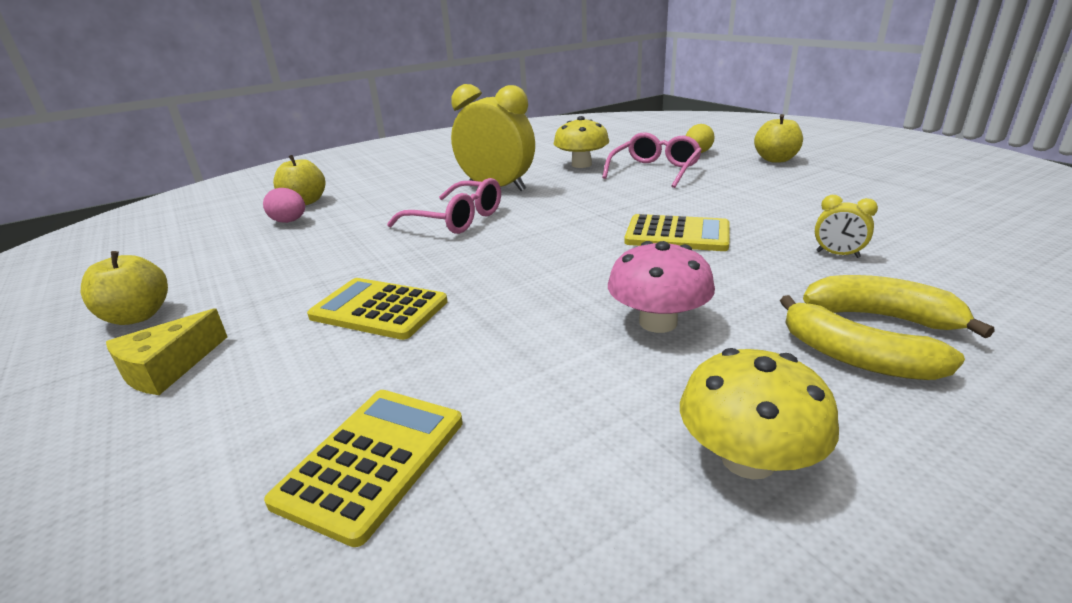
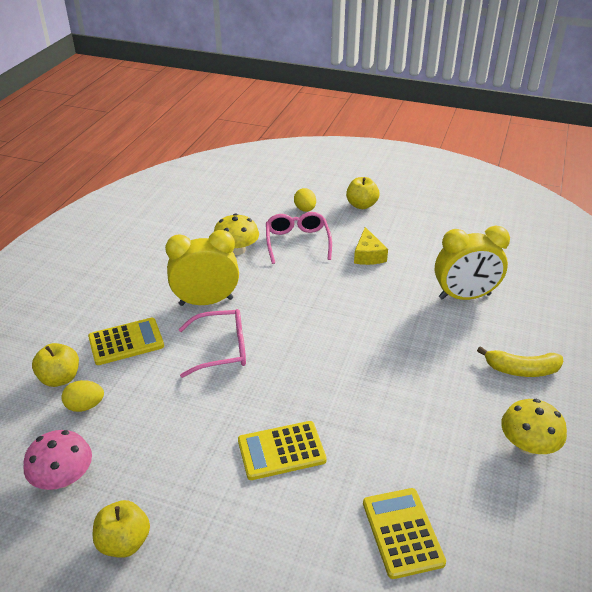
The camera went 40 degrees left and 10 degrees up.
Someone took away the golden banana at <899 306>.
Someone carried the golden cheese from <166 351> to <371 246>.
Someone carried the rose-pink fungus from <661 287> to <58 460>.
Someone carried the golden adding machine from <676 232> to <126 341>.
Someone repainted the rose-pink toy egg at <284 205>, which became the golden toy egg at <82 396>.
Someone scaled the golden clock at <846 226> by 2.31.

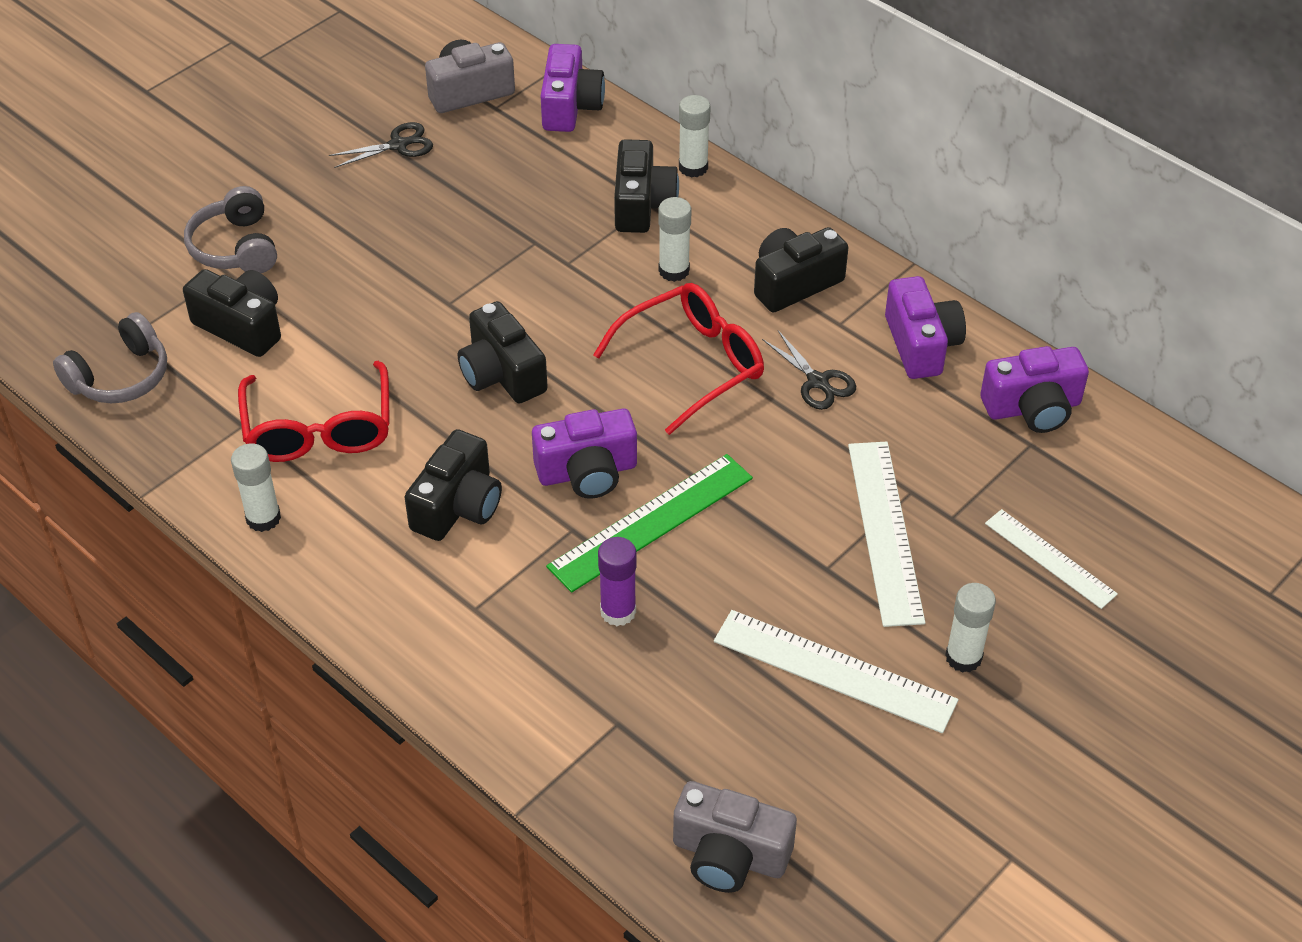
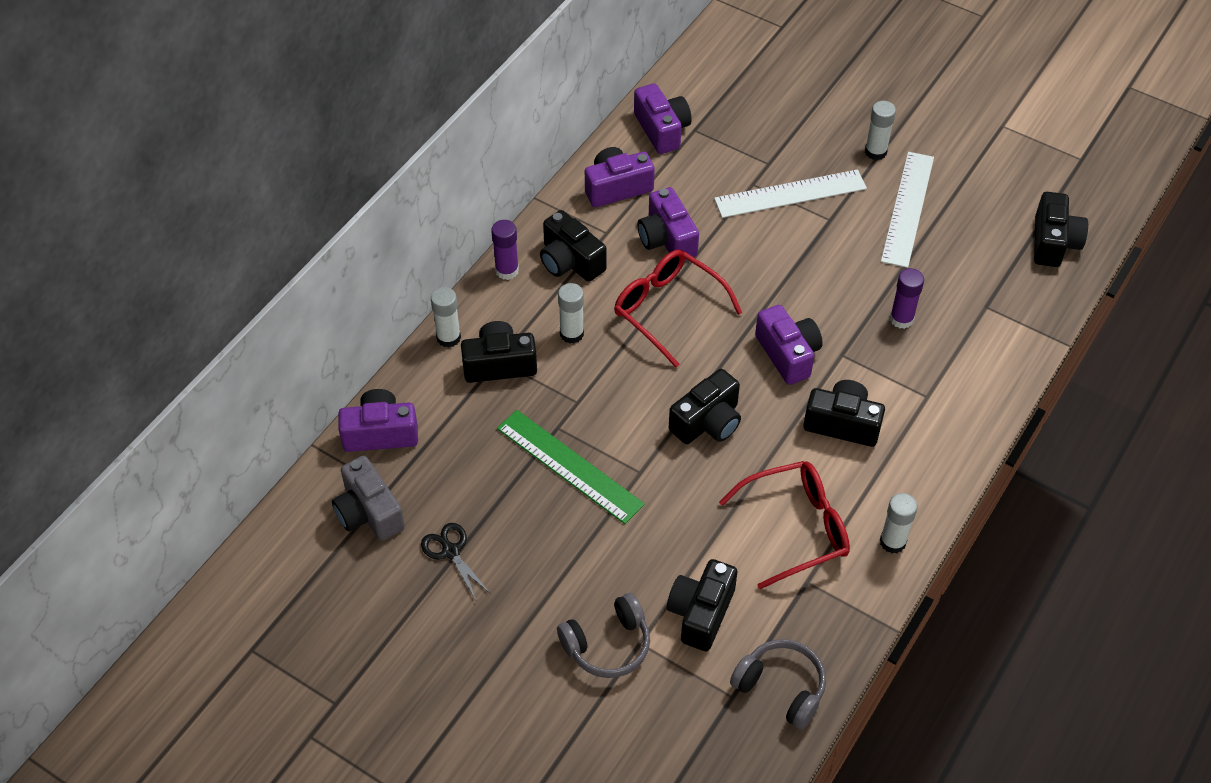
The camera went 100 degrees left and 5 degrees up.
Someone took away the snow-white measuring stick at <1051 559>.
Someone put down the violet glue stick at <505 250>.
Someone carried the leaf-green measuring stick from <649 523> to <571 467>.
Someone swapped the black pair of scissors at <809 370> for the violet camera at <668 223>.
Someone repainted the grey camera at <735 837>, which became the black camera at <1061 229>.

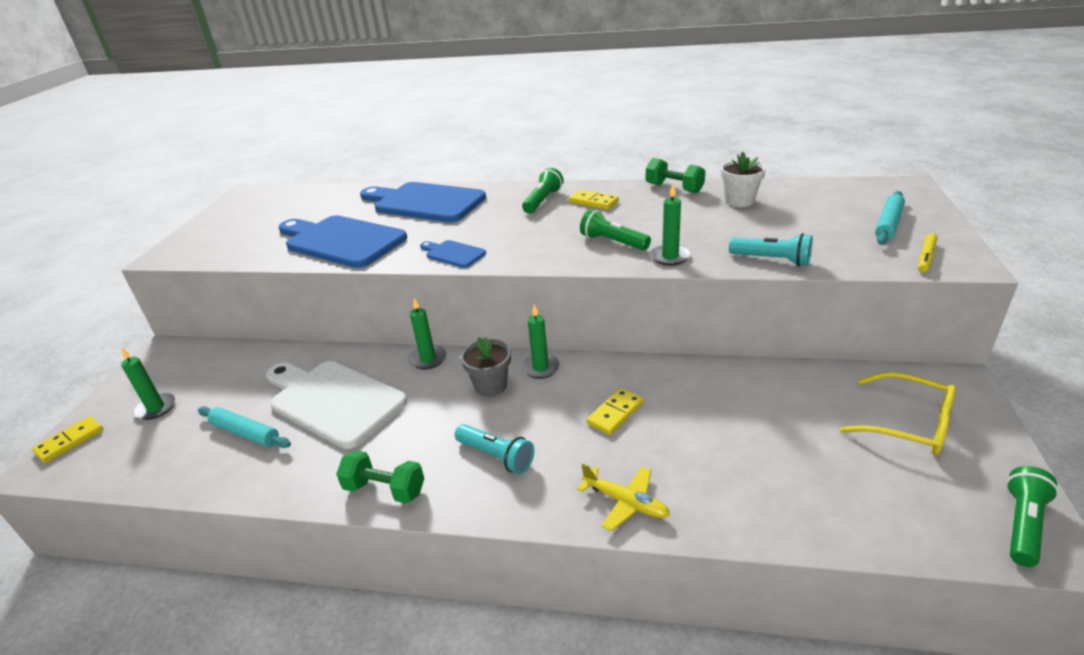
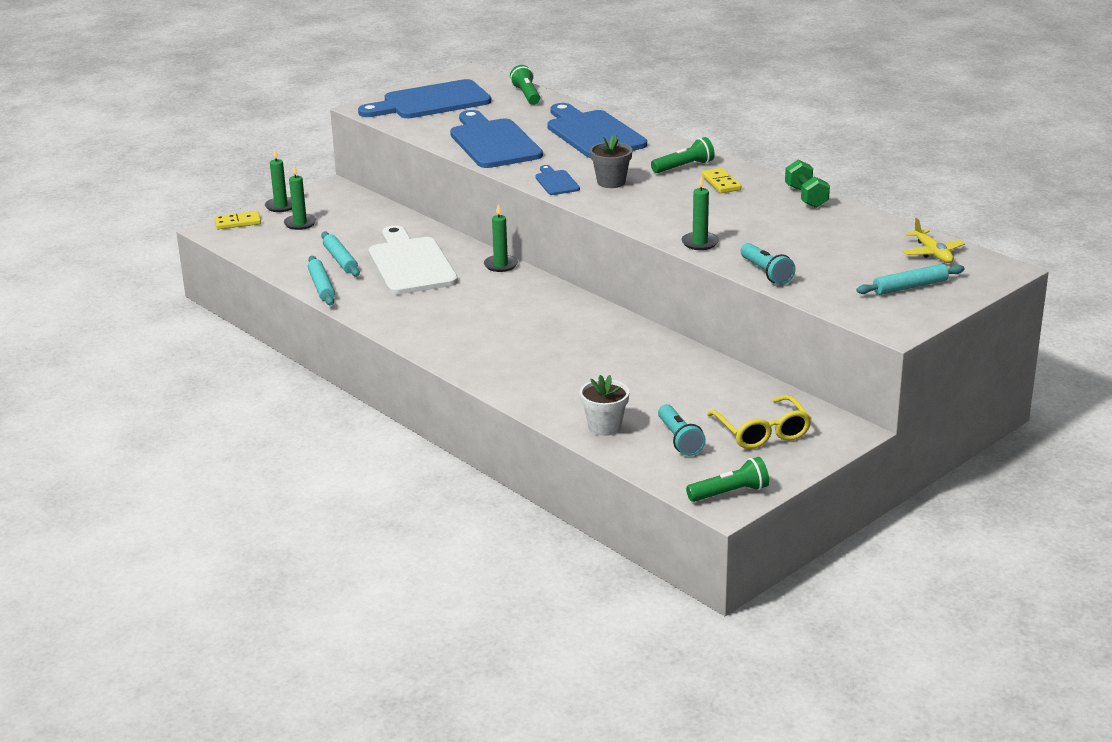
The camera went 35 degrees right and 5 degrees down.
Someone took away the leaf-green free weight at <380 477>.
Someone took away the golden domino tile at <615 411>.
Someone took away the golden marker at <927 253>.
Someone put down the aqua pastry roller at <321 280>.
Someone put down the royal blue bread board at <424 98>.
Someone carried the aqua torch from <494 449> to <682 430>.
Someone carried the grey potted plant from <486 367> to <611 162>.
Someone carried the leaf-green candle from <540 341> to <278 180>.
Someone carried the golden toy plane from <623 497> to <934 240>.
Someone carried the leaf-green torch from <615 229> to <525 85>.
Someone carried the snow-white potted plant from <743 179> to <604 405>.

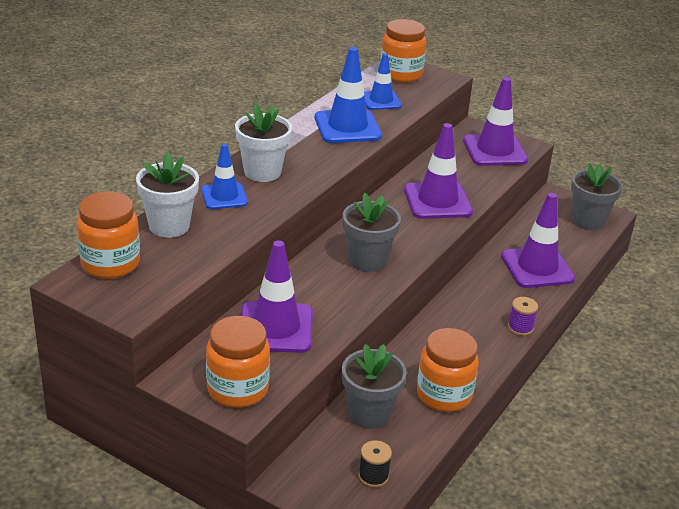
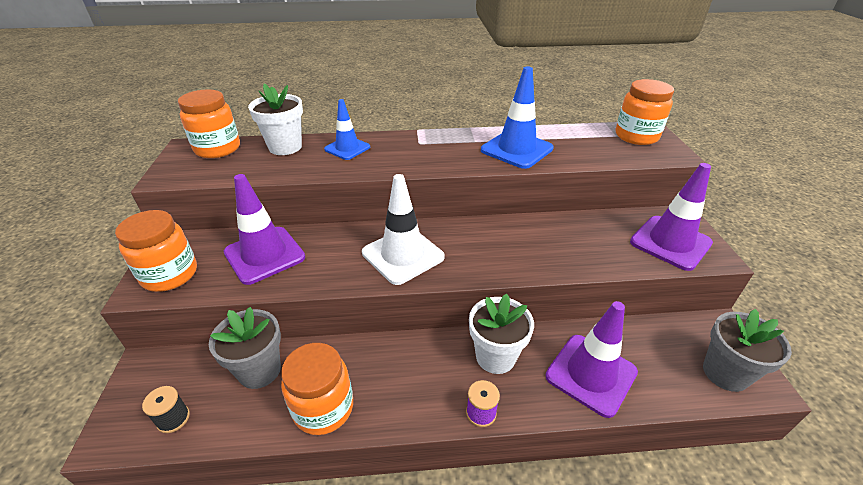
The camera went 55 degrees right and 5 degrees up.
Someone took away the royal blue traffic cone at <383 81>.
Someone took away the violet traffic cone at <438 171>.
Someone carried the snow-white potted plant from <263 143> to <501 333>.
Someone swapped the grey potted plant at <372 232> for the snow-white traffic cone at <403 229>.

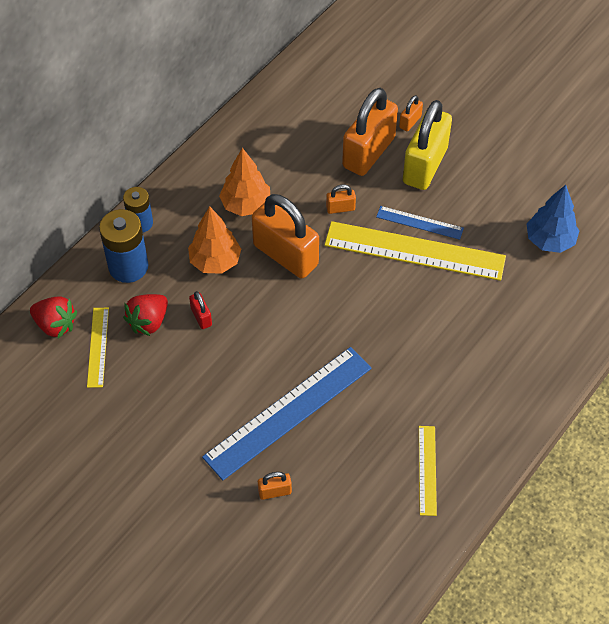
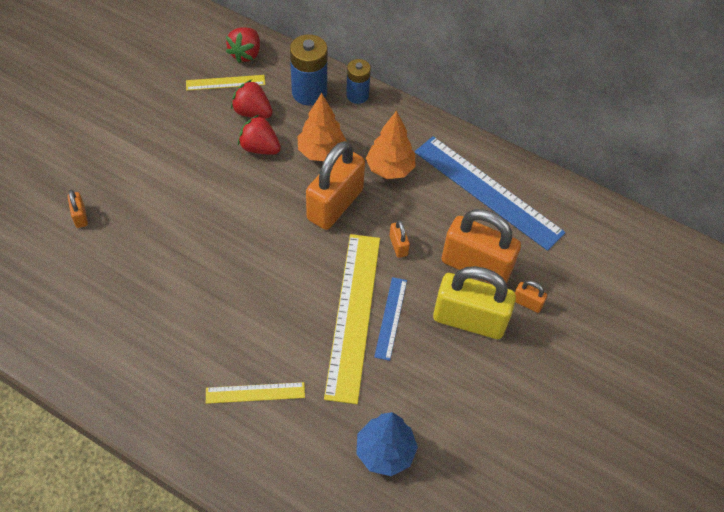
The camera went 80 degrees right and 0 degrees up.
Someone carried the royal blue measuring stick from <287 413> to <490 193>.
Someone carried the golden measuring stick from <428 471> to <255 393>.
Someone swapped the scarlet padlock at <200 310> for the scarlet toy strawberry at <259 135>.

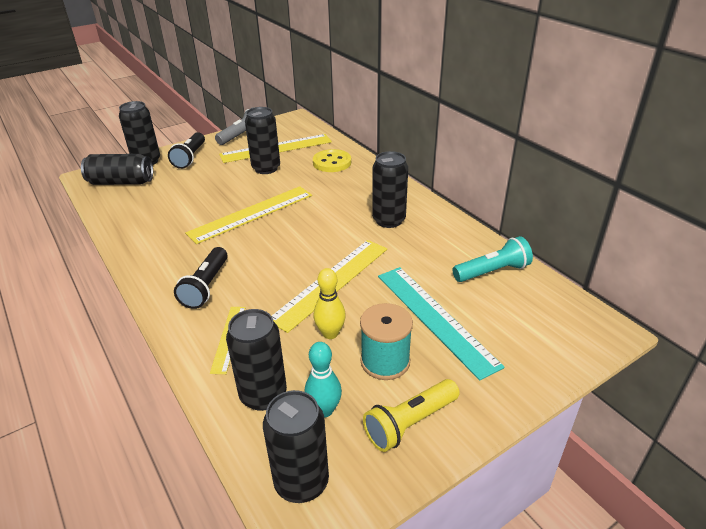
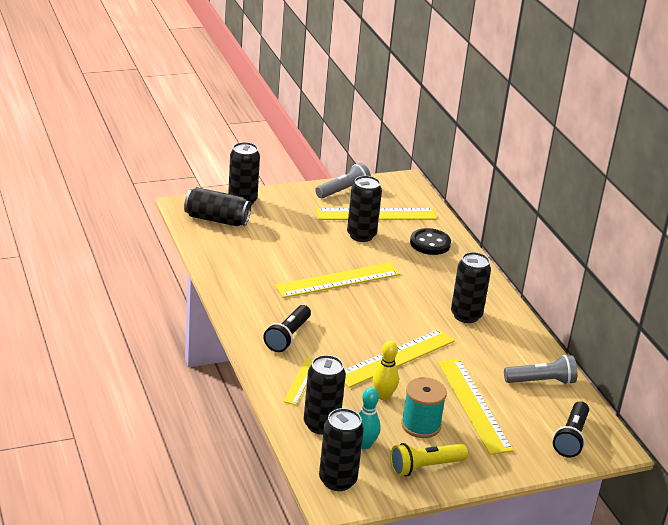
The camera went 10 degrees right and 5 degrees down.
Someone carried the black torch from <186 150> to <571 429>.
Someone repainted the golden button at <332 160>, which became the black button at <430 241>.
Someone repainted the aqua measuring stick at <441 323>, which became the golden measuring stick at <475 407>.
Someone repainted the aqua torch at <493 259>, which became the grey torch at <540 370>.

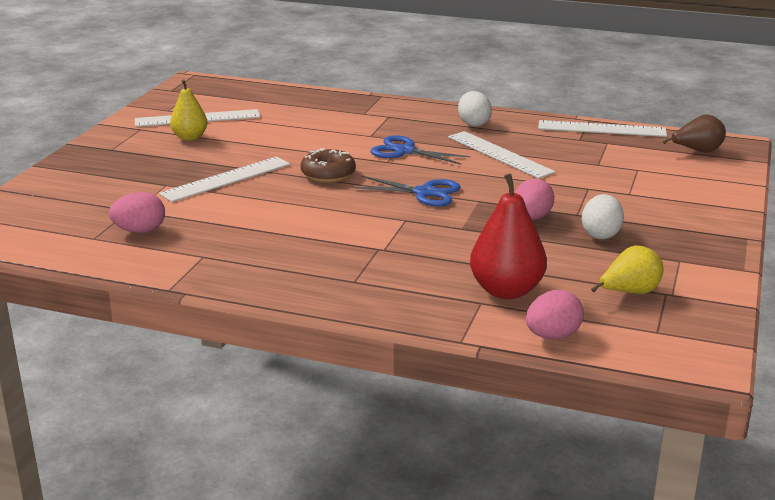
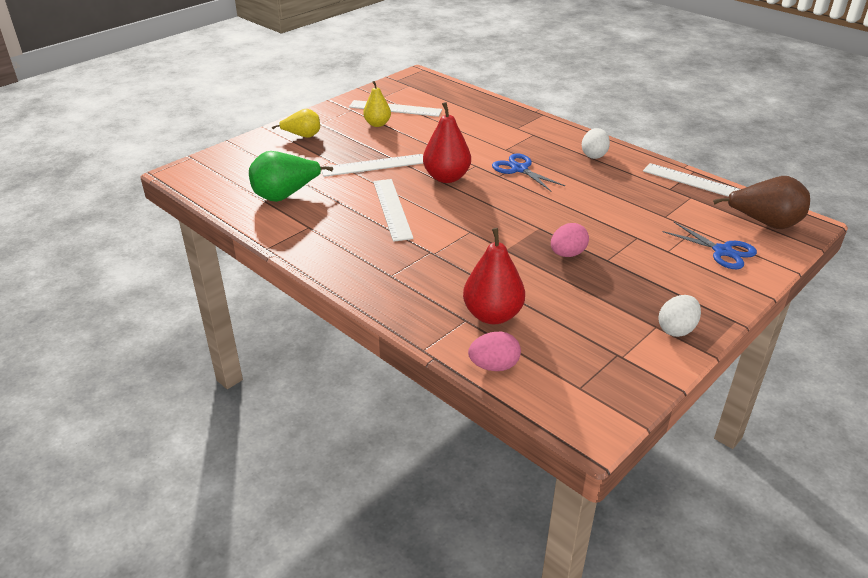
The camera went 25 degrees right and 10 degrees up.
Someone carried the royal blue pair of scissors from <406 191> to <710 245>.
Someone carried the snow-white measuring stick from <502 155> to <393 210>.
Someone carried the snow-white toy egg from <603 216> to <680 316>.
Someone carried the golden pear from <627 270> to <296 123>.
Someone swapped the rose-pink toy egg at <137 212> for the leaf-green pear at <291 176>.
Someone swapped the brown doughnut at <328 166> for the scarlet pear at <447 142>.
Someone scaled the brown pear at <694 133> by 1.55.

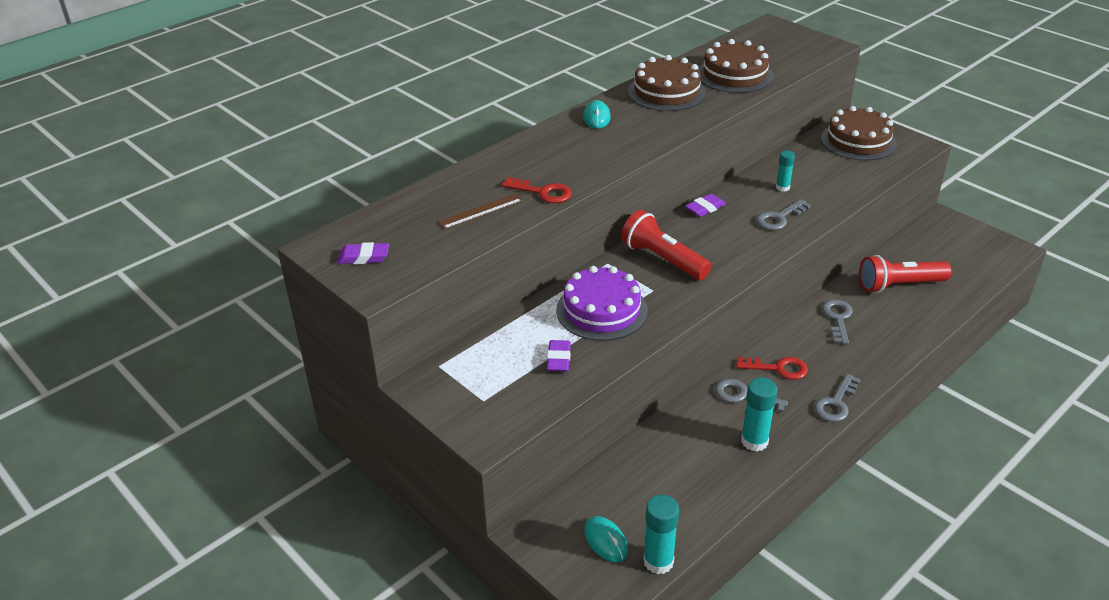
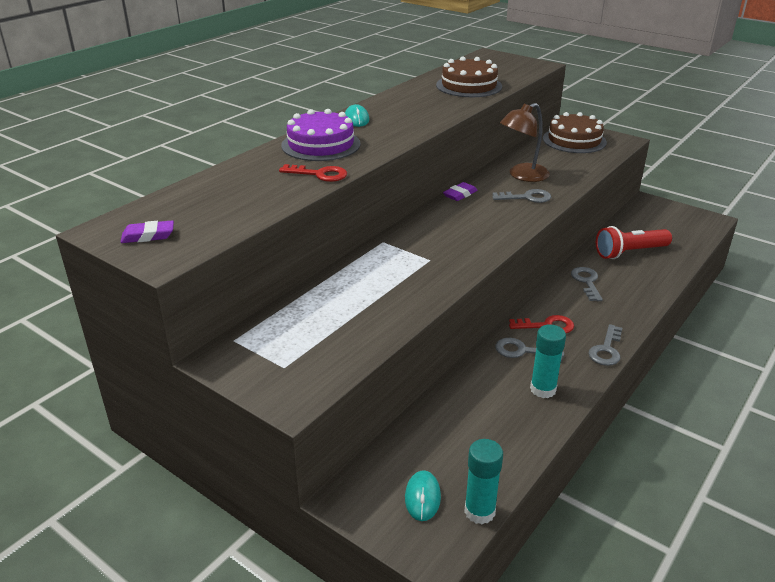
The camera went 10 degrees left and 5 degrees down.
Someone took away the brown measuring stick at <480 212>.
Someone took away the violet pencil eraser at <559 356>.
Someone took away the scarlet torch at <666 245>.
Someone took away the brown cake at <667 83>.
Someone carried the violet cake from <602 303> to <321 135>.
Someone swapped the aqua glue stick at <785 171> for the brown reading lamp at <525 142>.
Someone rotated the aqua mouse at <606 539> by 45 degrees clockwise.
Someone rotated the grey door key at <783 214> by 135 degrees counterclockwise.

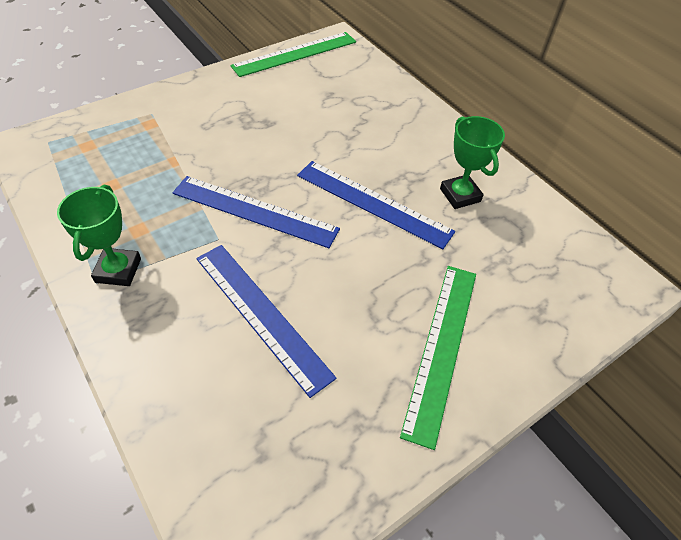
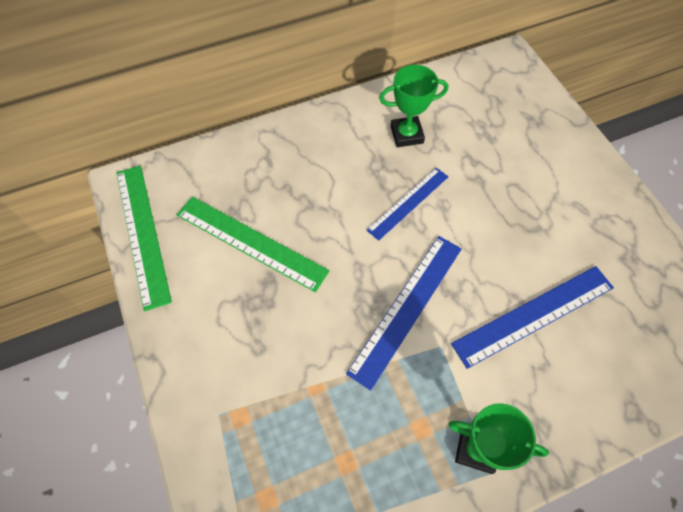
The camera went 75 degrees left and 10 degrees up.
Someone carried the leaf-green measuring stick from <438 358> to <253 244>.
Someone scaled the royal blue measuring stick at <376 205> by 0.65.

